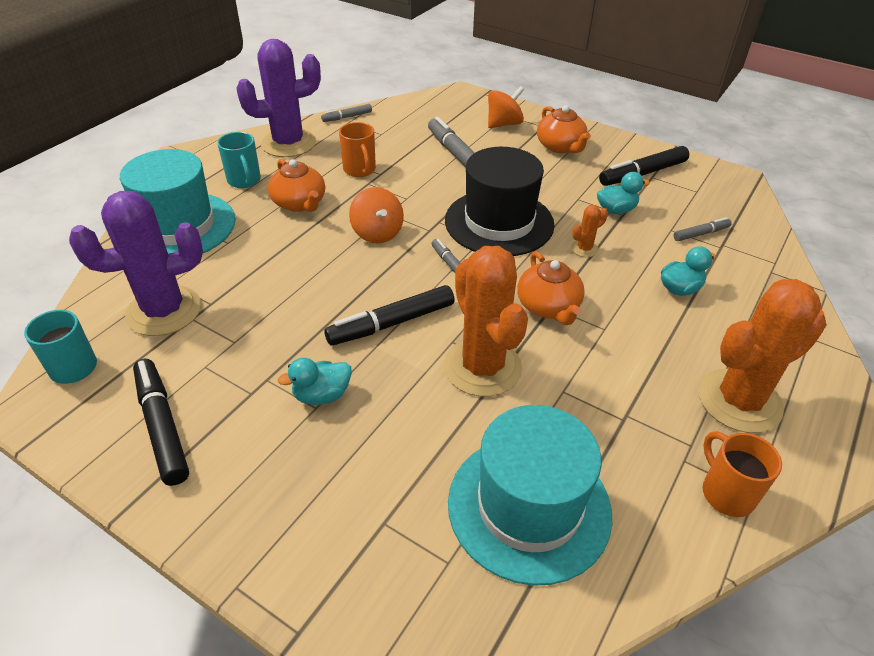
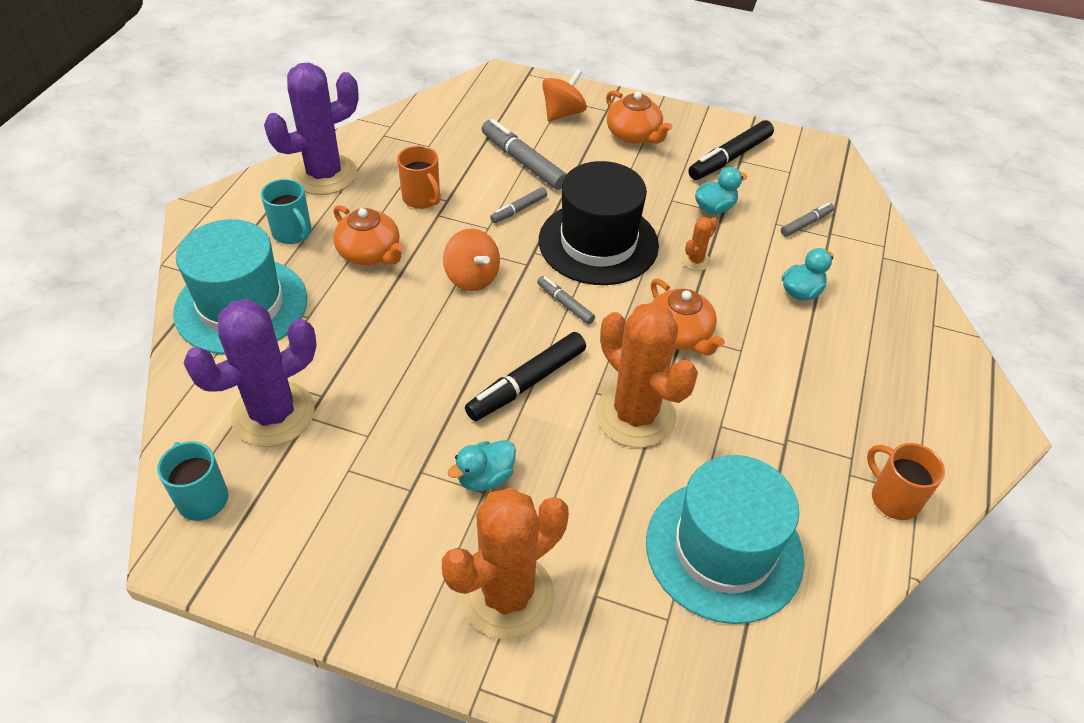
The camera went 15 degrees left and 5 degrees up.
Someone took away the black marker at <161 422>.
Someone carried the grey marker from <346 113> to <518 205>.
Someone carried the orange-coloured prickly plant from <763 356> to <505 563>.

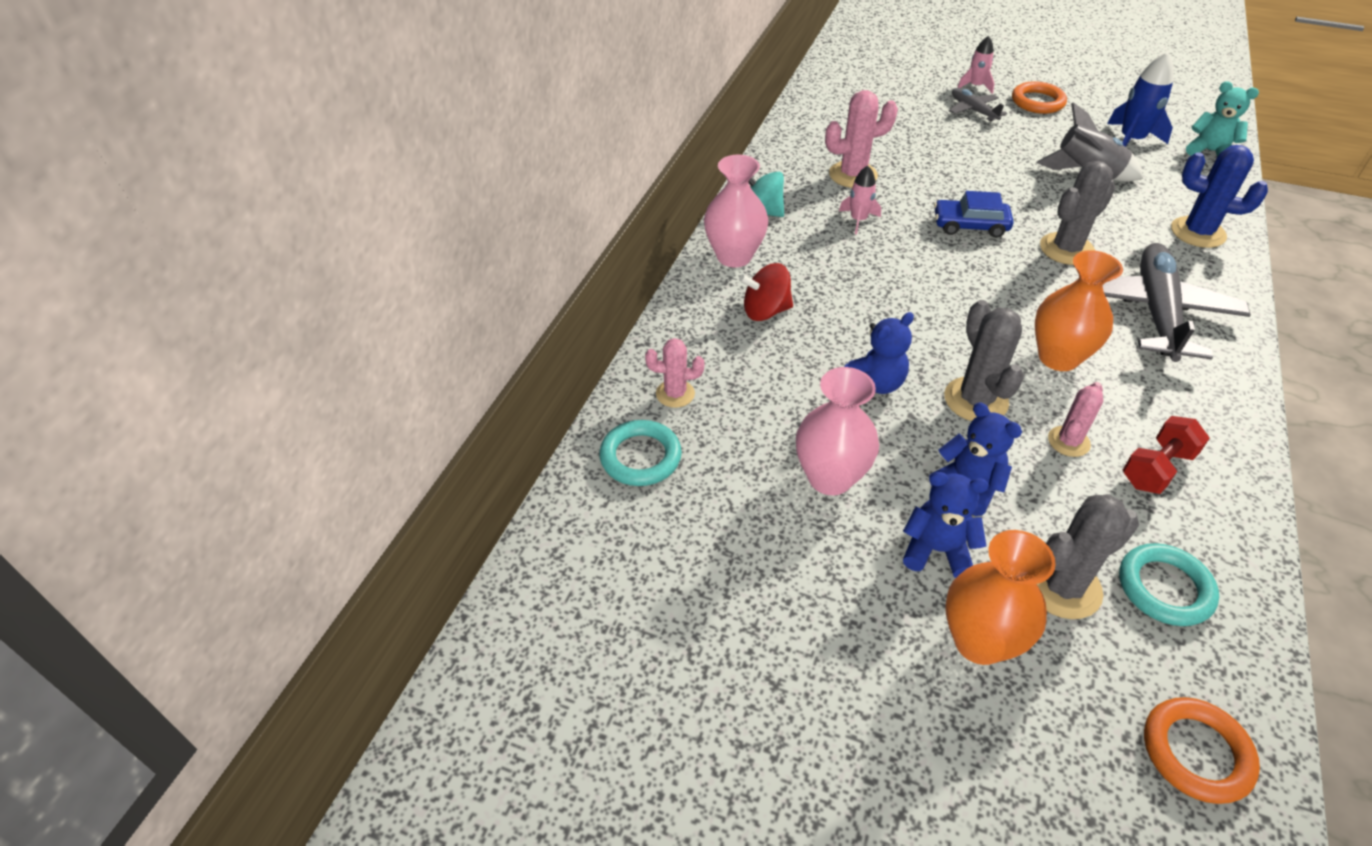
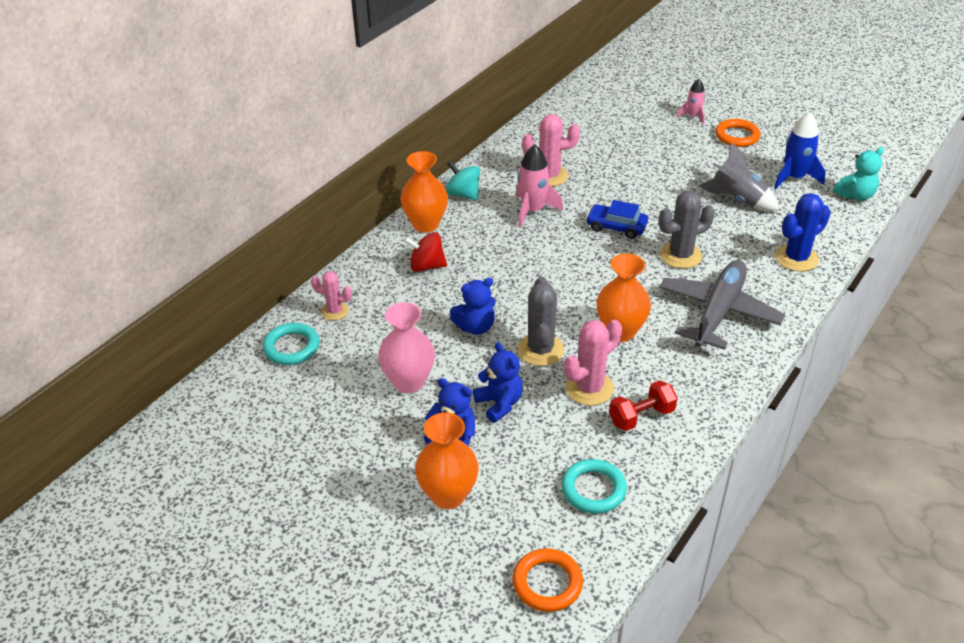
The camera went 15 degrees right and 5 degrees down.
Someone took away the grey toy plane at <978 104>.
Someone took away the grey prickly plant at <1088 556>.
Someone repainted the rose-pink vase at <736 211>, which became the orange-coloured vase at <424 192>.
Someone rotated the royal blue prickly plant at <1219 196> by 75 degrees counterclockwise.
Someone rotated the aqua teddy at <1222 118> by 105 degrees clockwise.
Someone scaled the rose-pink toy rocket at <860 200> by 1.63.
Someone scaled the rose-pink prickly plant at <1075 419> by 1.61.

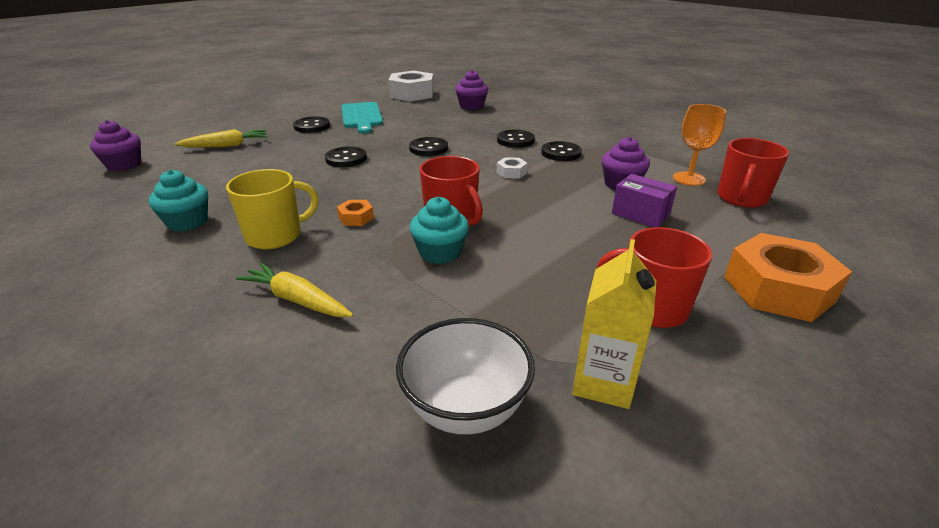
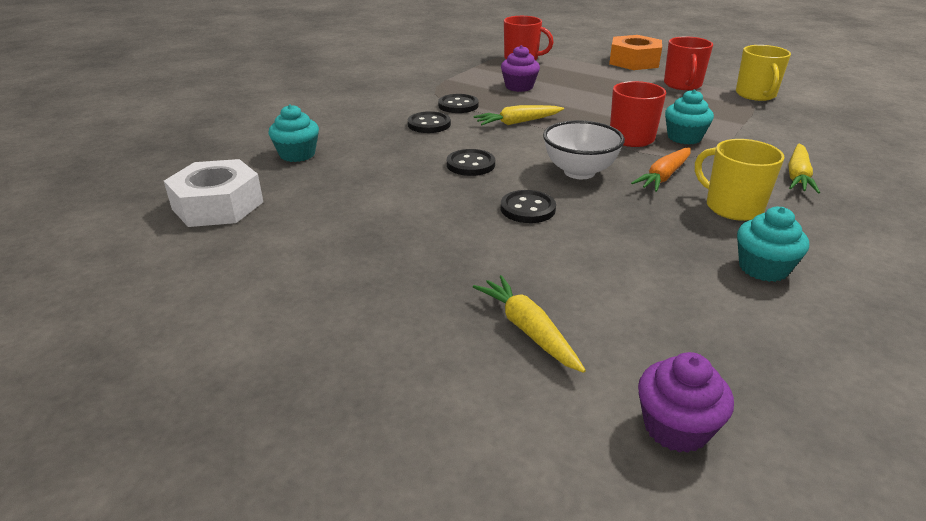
The camera went 100 degrees left and 0 degrees up.
Someone took away the black button at <311 124>.
Someone took away the aqua bread board at <362 118>.
Someone took away the violet parcel at <644 200>.
Someone took away the orange-coloured chalice at <699 145>.
Someone carried the snow-white serving bowl from <465 376> to <584 149>.
Someone swapped the orange-coloured nut at <355 213> for the orange-coloured root vegetable at <661 169>.
Someone swapped the snow-white nut at <512 168> for the golden root vegetable at <519 115>.
Someone swapped the golden milk carton at <614 324> for the golden mug at <763 73>.
Someone repainted the violet cupcake at <471 90>, which became the aqua cupcake at <294 133>.

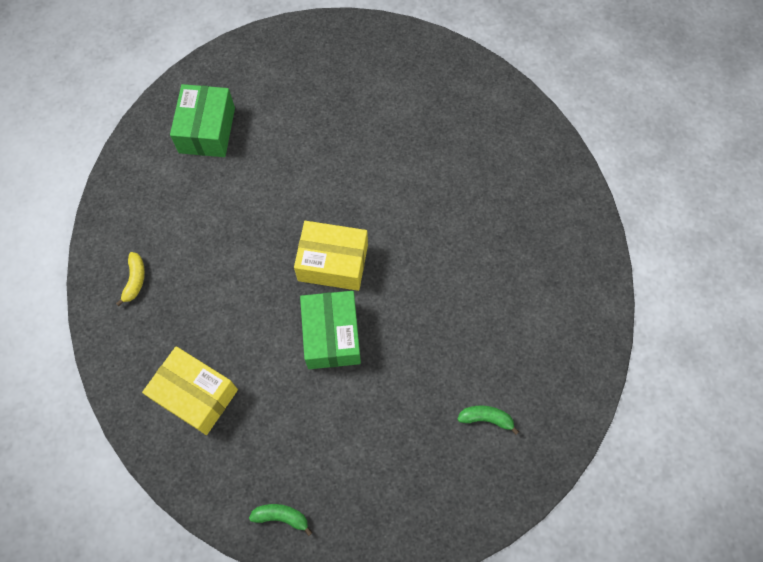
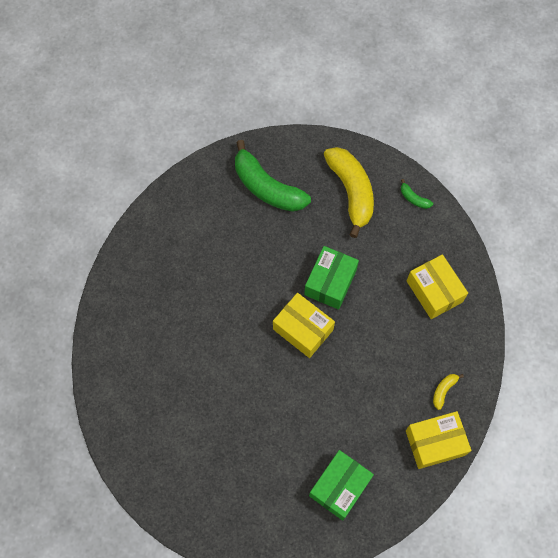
The camera went 150 degrees left and 0 degrees up.
Someone put down the golden banana at <349 192>.
Someone put down the golden parcel at <439 440>.
Someone scaled the leaf-green banana at <488 420> by 2.42.

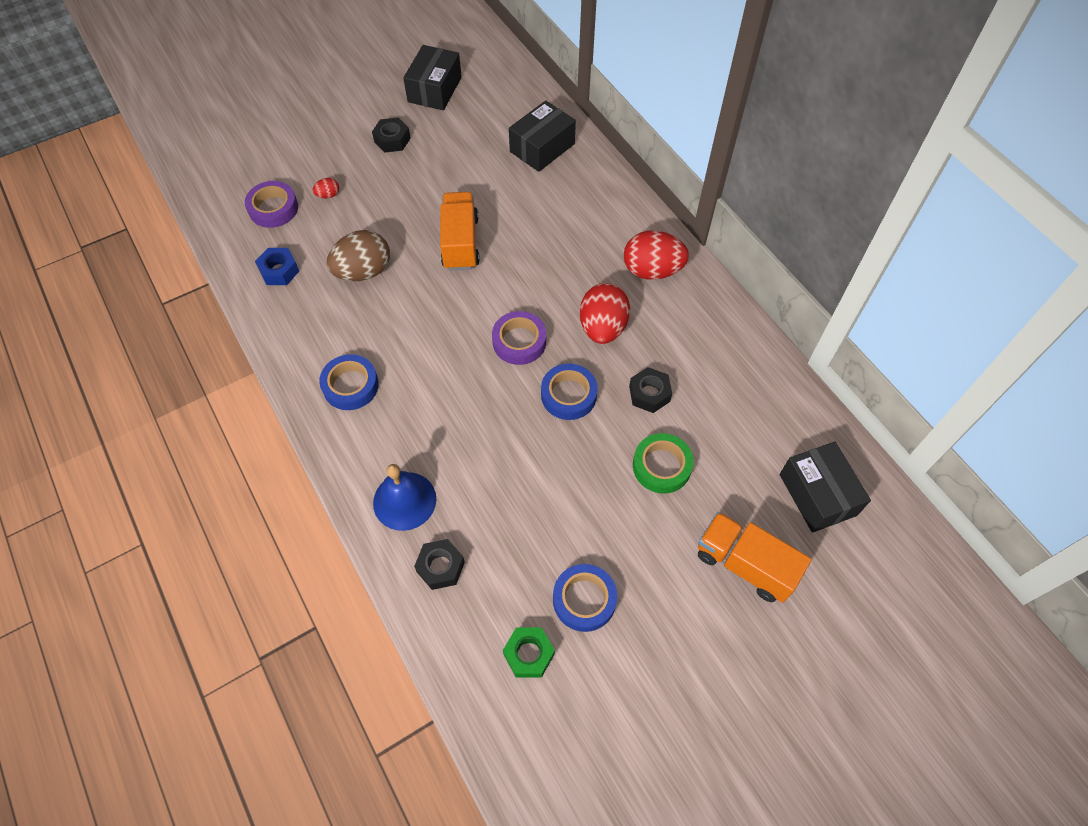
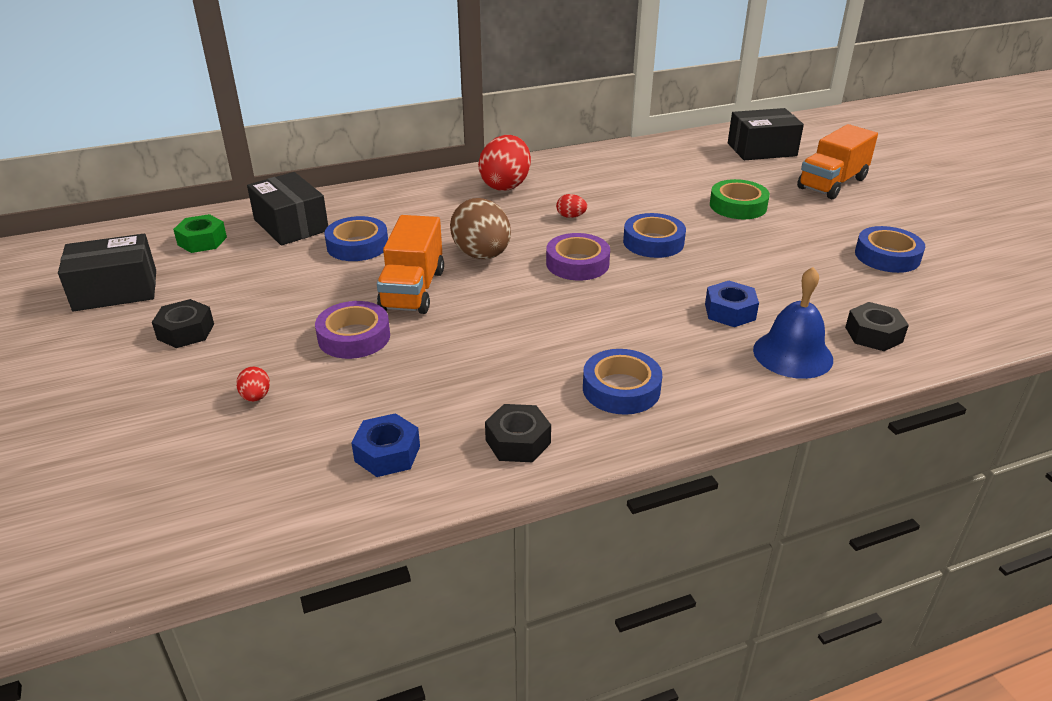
The camera went 80 degrees left and 25 degrees down.
Someone put down the royal blue tape at <356 238>.
Someone put down the royal blue nut at <732 304>.
Someone carried the violet tape from <271 204> to <352 330>.
Someone carried the brown toy egg from <358 255> to <480 228>.
Someone carried the leaf-green nut from <529 652> to <200 233>.
Someone carried the black nut from <650 390> to <518 433>.
Someone rotated the black parcel at <432 77> by 45 degrees counterclockwise.
Someone rotated the orange-coloured truck at <460 231> by 90 degrees counterclockwise.
Someone scaled the scarlet toy egg at <605 313> by 0.44.

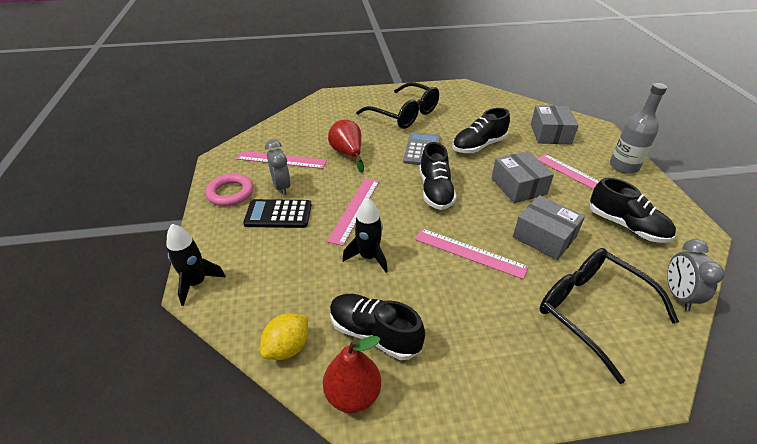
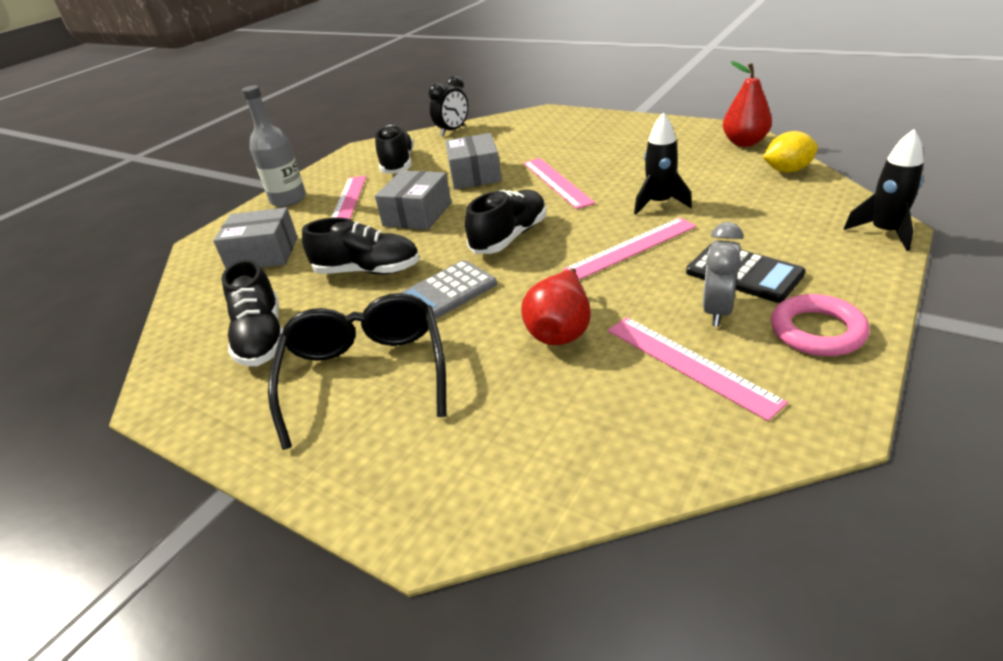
The camera went 135 degrees left and 5 degrees down.
Someone took away the black eyeglasses at <609 316>.
Someone carried the black sneaker from <377 327> to <252 312>.
Someone repainted the grey clock at <696 275>, which became the black clock at <448 106>.
Someone rotated the grey parcel at <555 124> by 45 degrees clockwise.

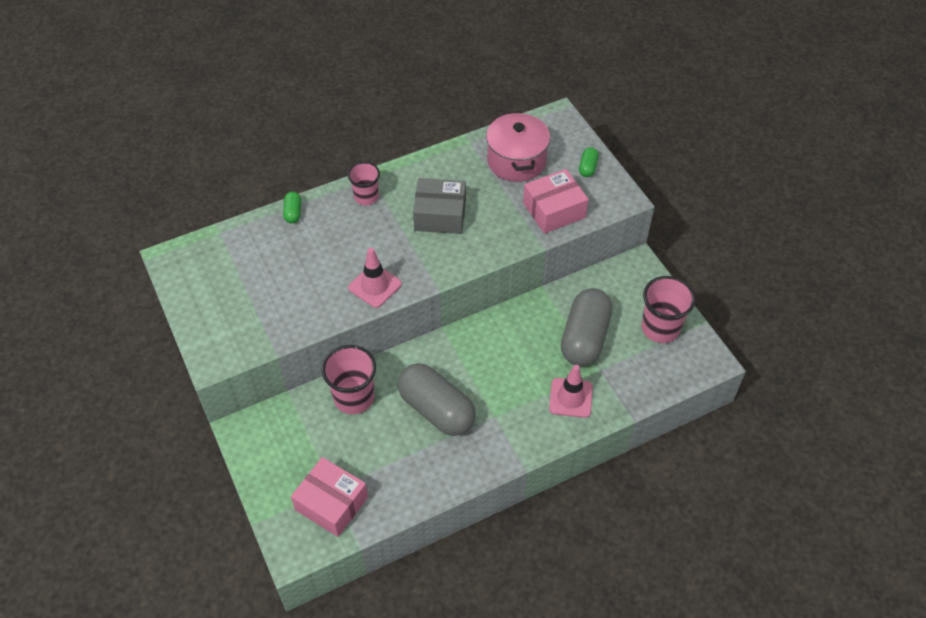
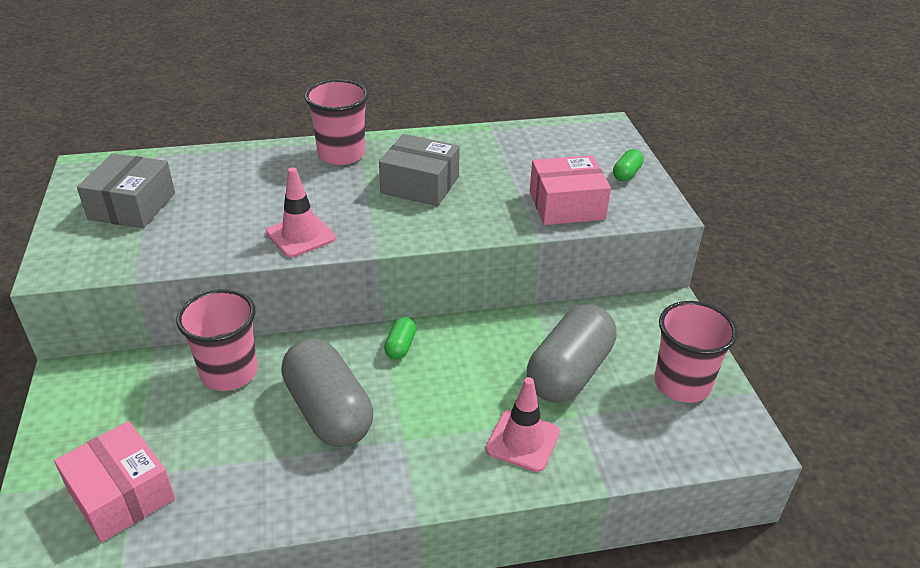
The camera went 15 degrees right and 15 degrees down.
Someone took away the rose-pink cooking pot at <518 146>.
Someone put down the grey parcel at <126 190>.
Someone carried the leaf-green pill from <292 207> to <400 338>.
Someone scaled the rose-pink beaker at <364 183> by 1.55.

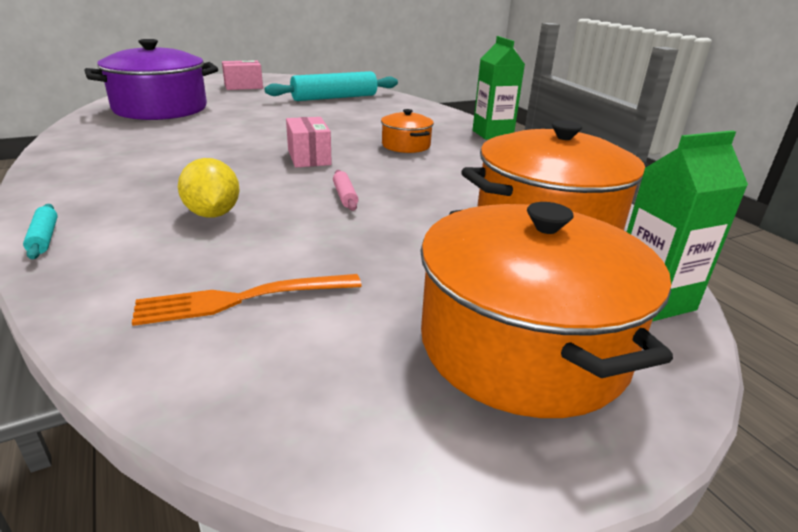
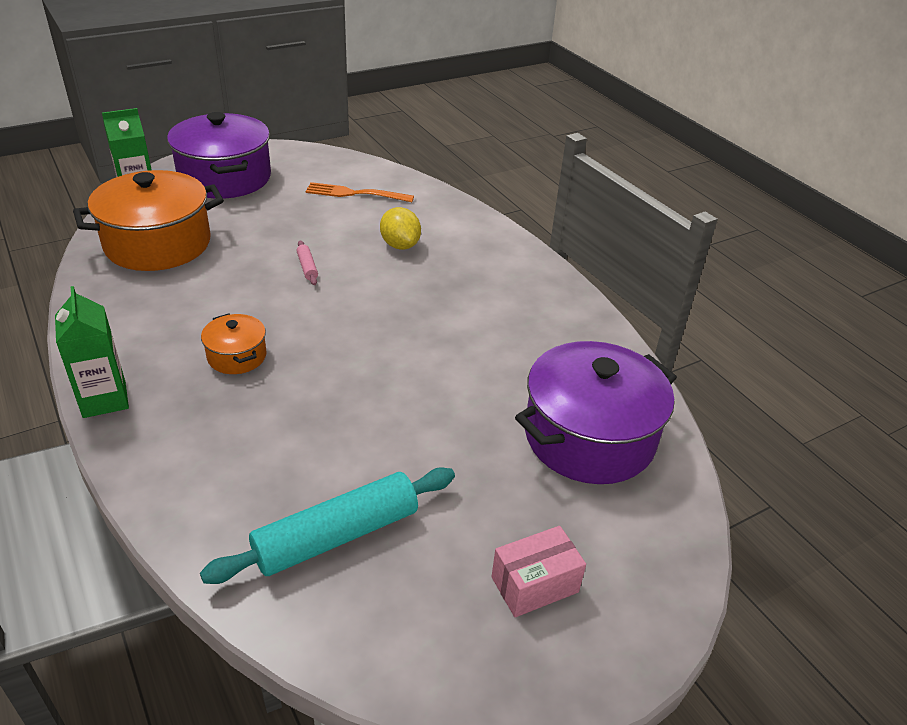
The camera went 175 degrees right and 10 degrees up.
Someone took away the aqua pastry roller at <40 231>.
Someone took away the rose-pink parcel at <309 142>.
Someone repainted the orange-coloured cooking pot at <546 310>, which became the violet cooking pot at <219 155>.
Someone rotated the orange-coloured fork at <247 300> by 150 degrees counterclockwise.

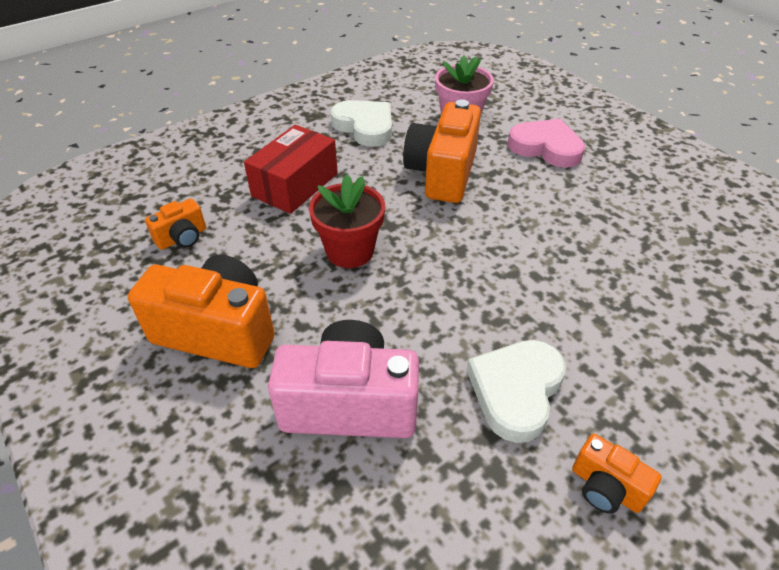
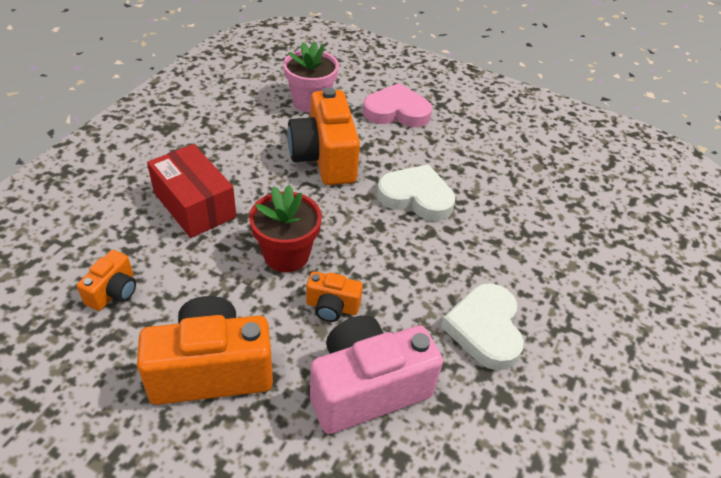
The camera went 30 degrees left and 0 degrees up.
Someone carried the snow-white heart from <361 123> to <416 192>.
Someone carried the orange-coloured camera from <617 474> to <334 296>.
Someone rotated the scarlet parcel at <291 169> by 45 degrees counterclockwise.

